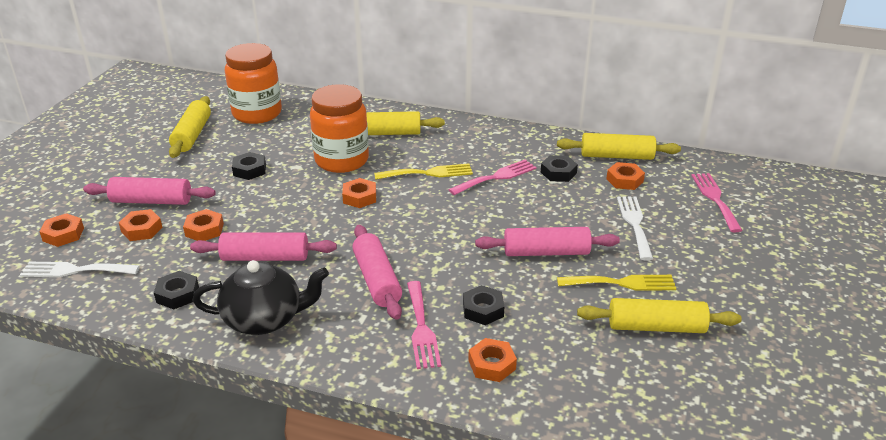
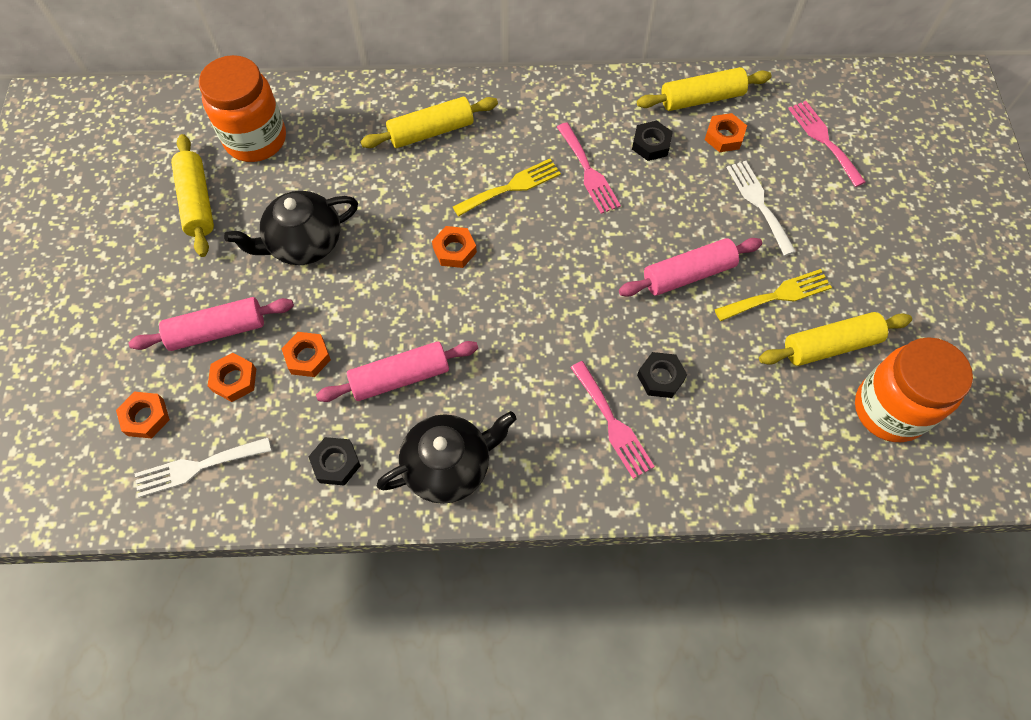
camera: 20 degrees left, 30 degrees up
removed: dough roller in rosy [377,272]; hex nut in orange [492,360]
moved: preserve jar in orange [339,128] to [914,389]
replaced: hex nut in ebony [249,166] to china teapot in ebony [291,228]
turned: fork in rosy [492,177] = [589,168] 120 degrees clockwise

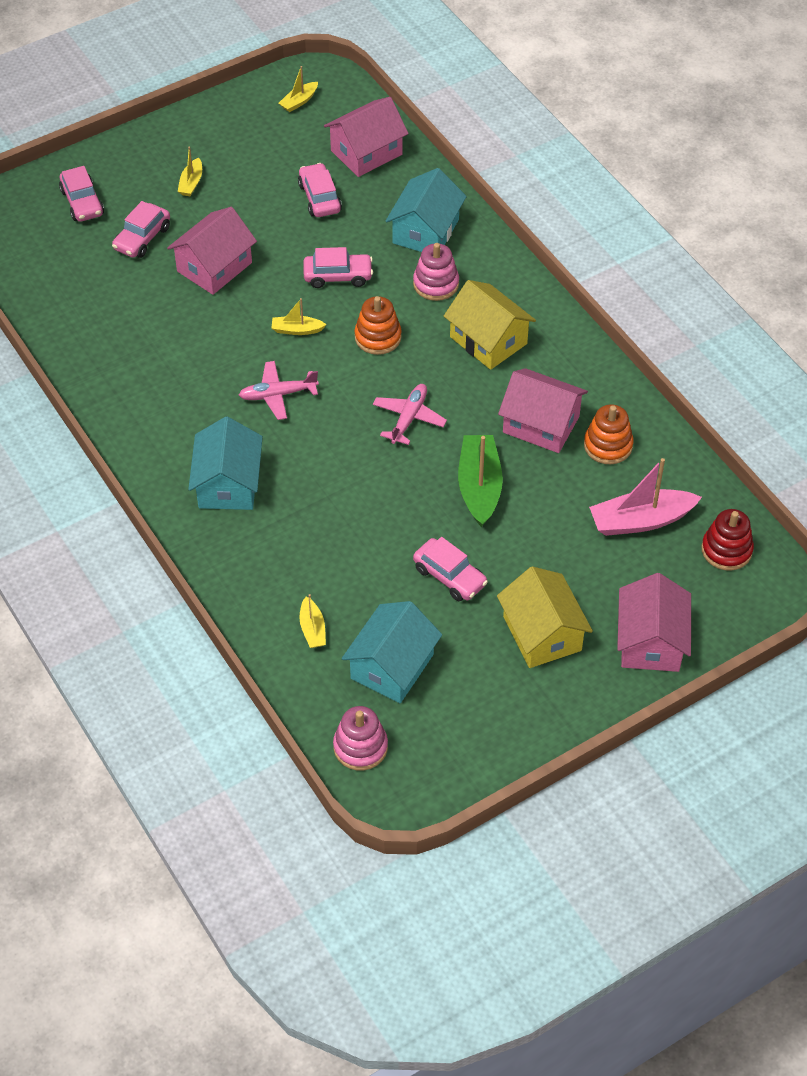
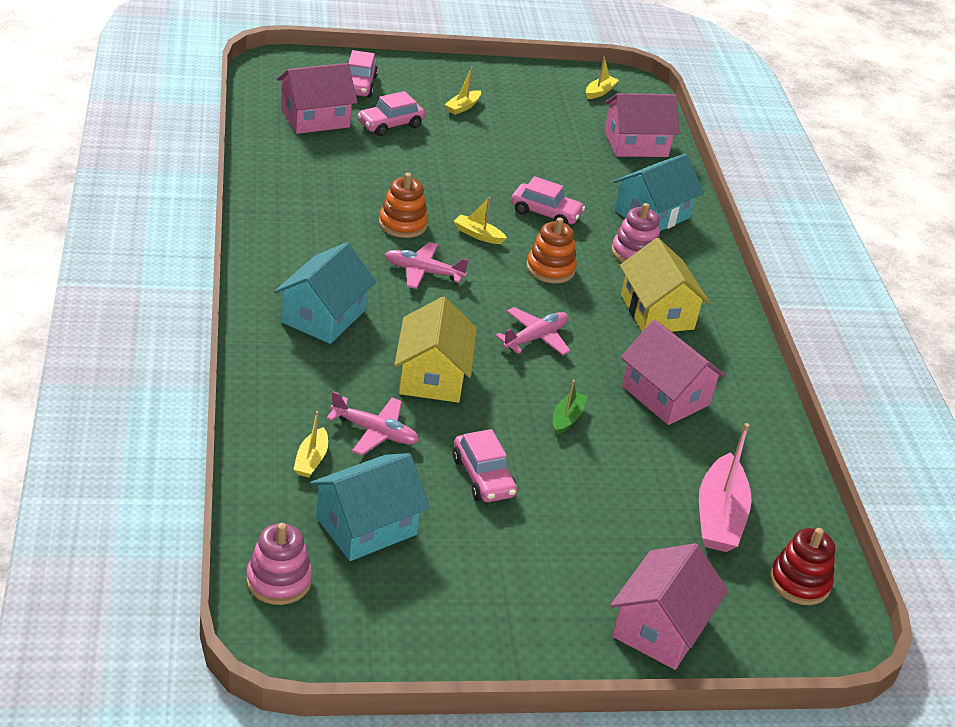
camera: 20 degrees right, 15 degrees down
removed: toy car in rosy [320,190]
added: plane in rosy [372,423]
moved: toy house in rosy [212,251] to [317,98]; toy house in golden [545,617] to [435,350]; stacking toy in orange [609,434] to [403,205]
turned: boat in golden [298,89] = [602,78] 150 degrees clockwise; boat in rosy [645,497] = [725,487] 90 degrees counterclockwise
resized: boat in green [480,481] = [570,407] x0.52

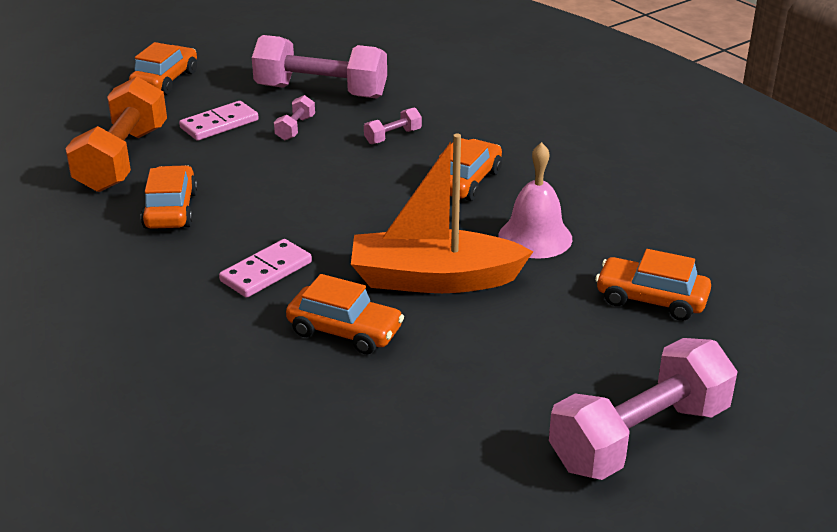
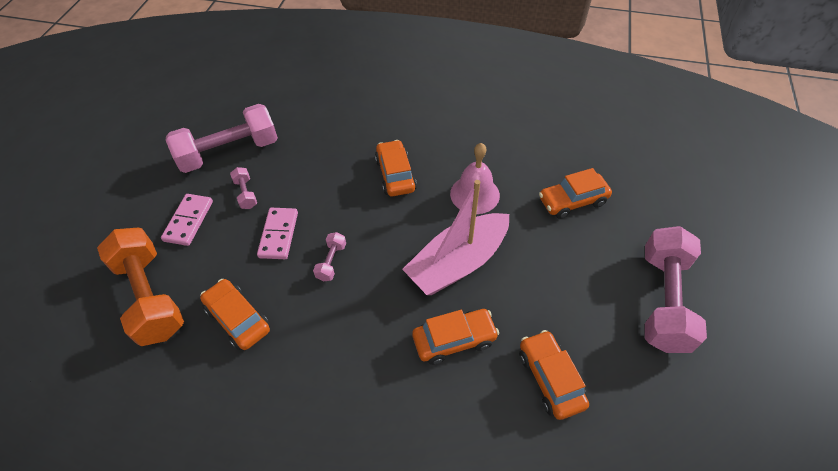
camera: 40 degrees left, 20 degrees up
moved: toy car in orange [163,68] to [554,375]; domino tile in rosy [265,268] to [277,233]; dumbbell in rosy [393,125] to [329,256]
recoloured: boat in orange [442,213] to boat in rosy [455,237]

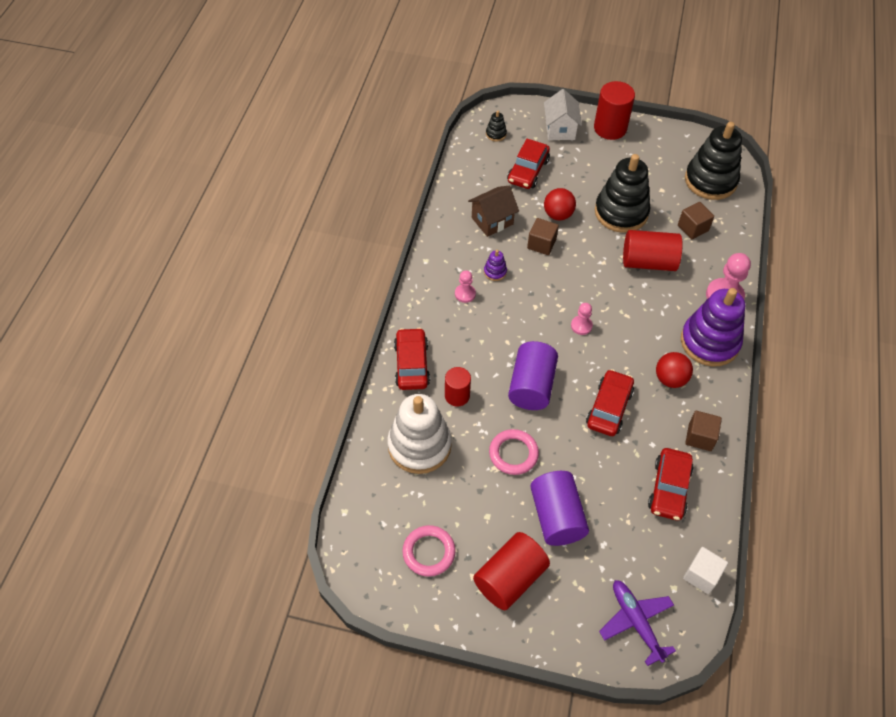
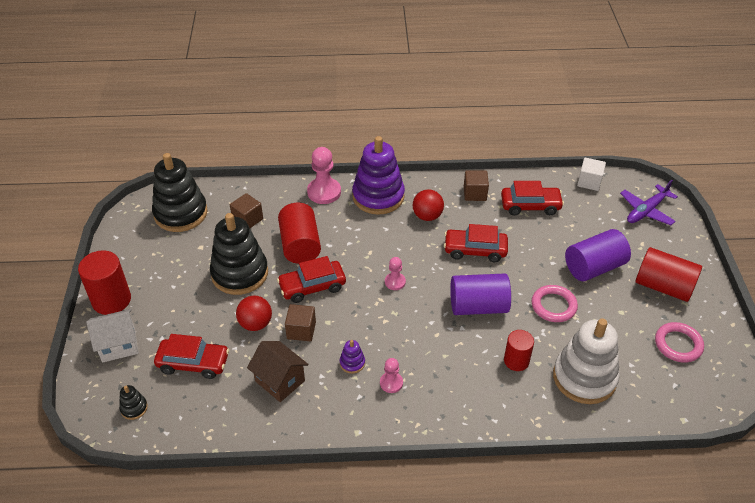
camera: 105 degrees left, 10 degrees down
moved: toy car in crimson [412,359] to [311,279]

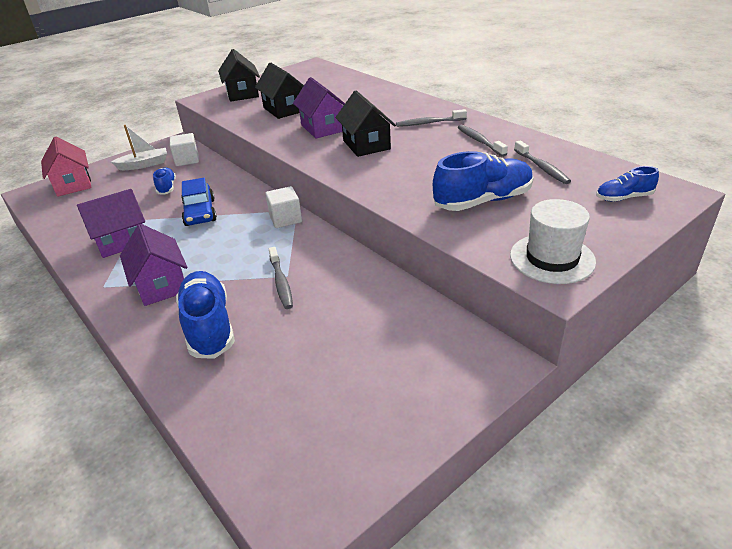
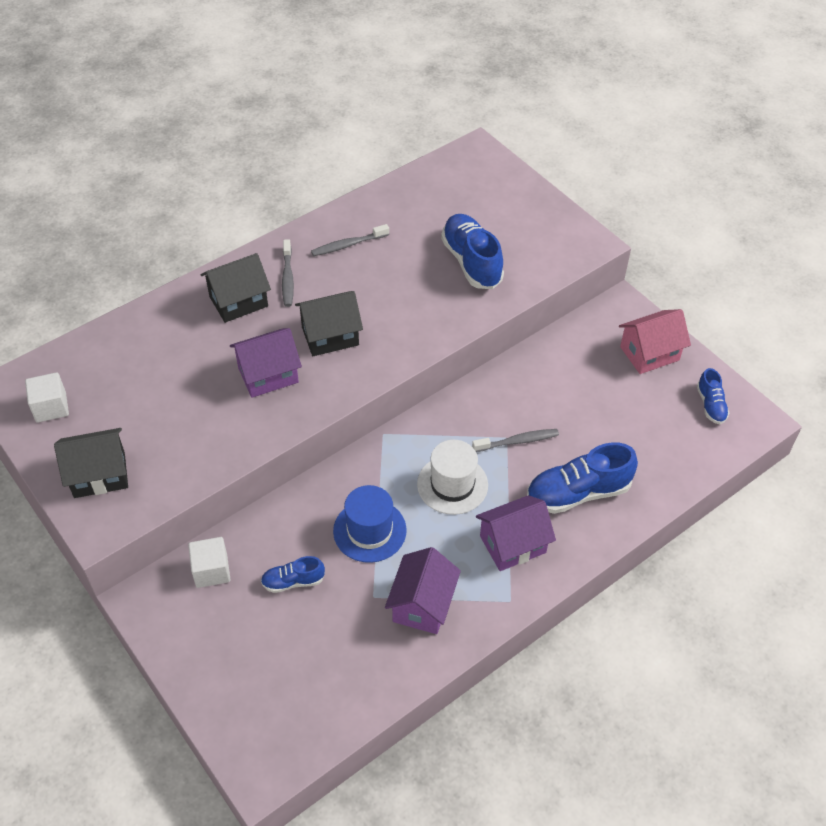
camera: 90 degrees left, 15 degrees up
removed: boat in white [139,147]; dental brush in grey [542,162]
moved: toy house in rosy [66,166] to [655,341]; toy house in ebony [279,90] to [235,288]; cube in white [283,207] to [47,397]; hat in white [553,241] to [452,477]; sneaker in blue [627,183] to [713,396]
replaced: toy car in blue [199,202] to hat in blue [370,524]
turned: toy house in violet [111,223] = [423,590] 45 degrees clockwise

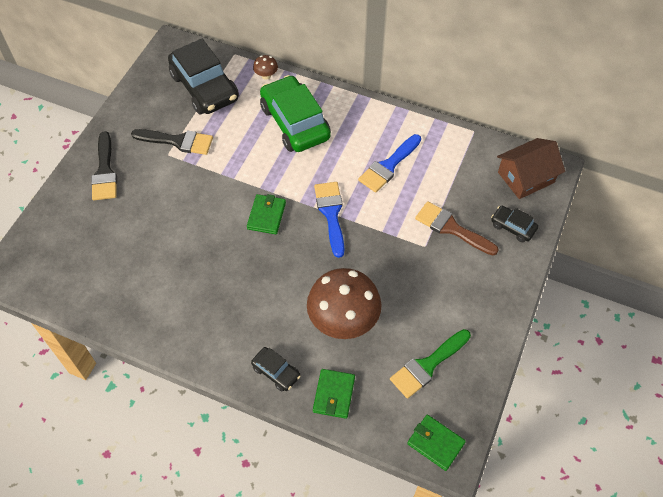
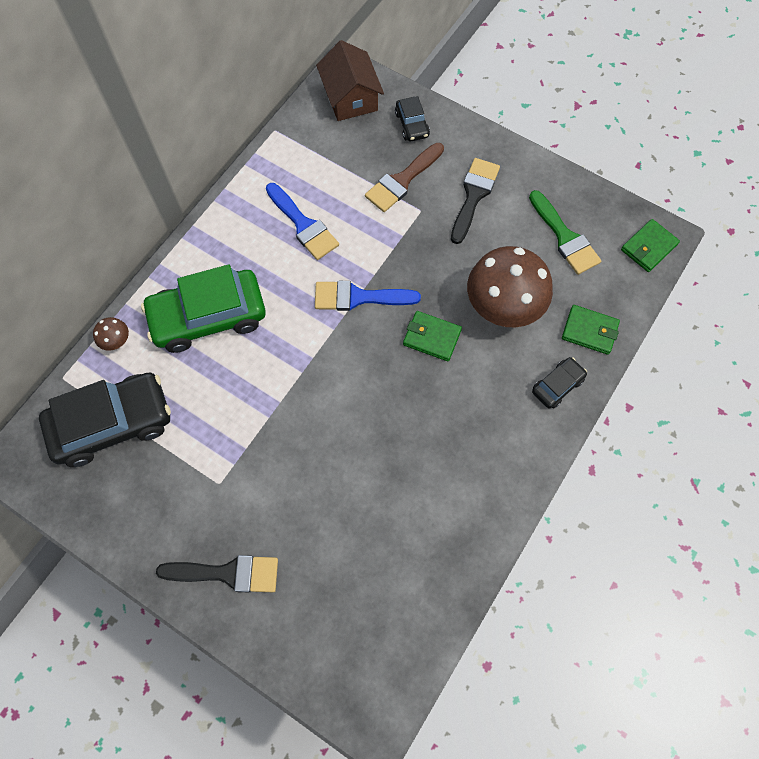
camera: 80 degrees left, 10 degrees up
moved: paintbrush in ebony [172,142] to [475,201]; card wallet in green [266,214] to [432,336]
turned: toy car in ebony [514,224] = [412,118] 60 degrees counterclockwise

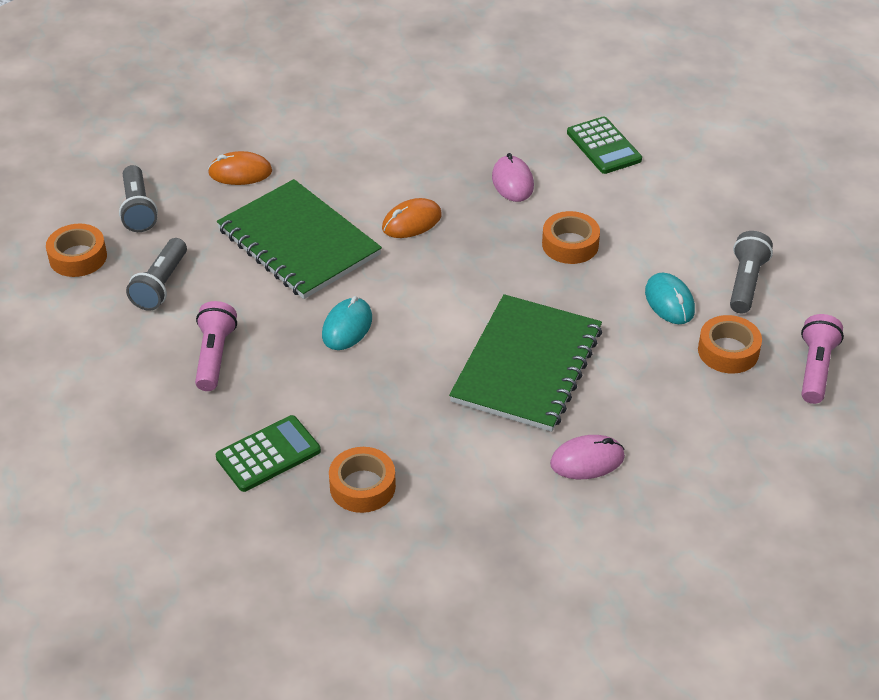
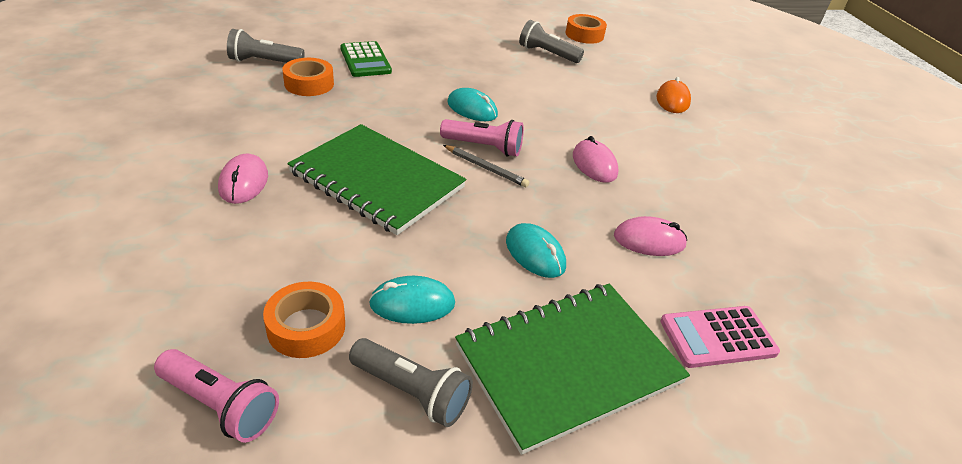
camera: 100 degrees right, 5 degrees down
added: pencil in grey [486,166]
moved: flashlight in grey [138,198] to [266,46]; flashlight in rosy [216,346] to [482,138]; exercise book in green [299,239] to [572,369]
replaced: roll of tape in orange [571,237] to mouse in aqua [536,250]
recoloured: mouse in orange [412,218] to mouse in rosy [595,159]; pocket calculator in green [604,145] to pocket calculator in rosy [720,337]

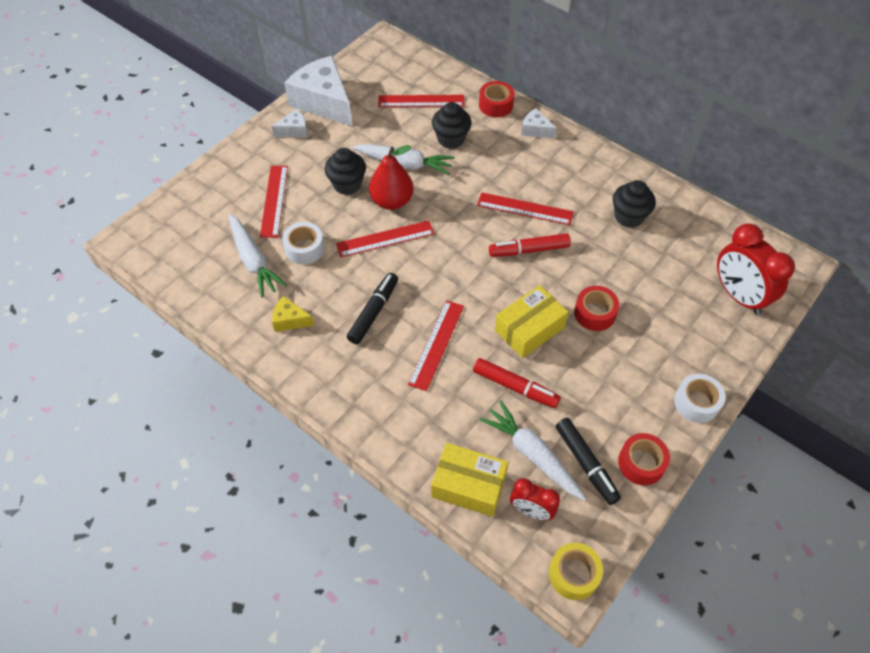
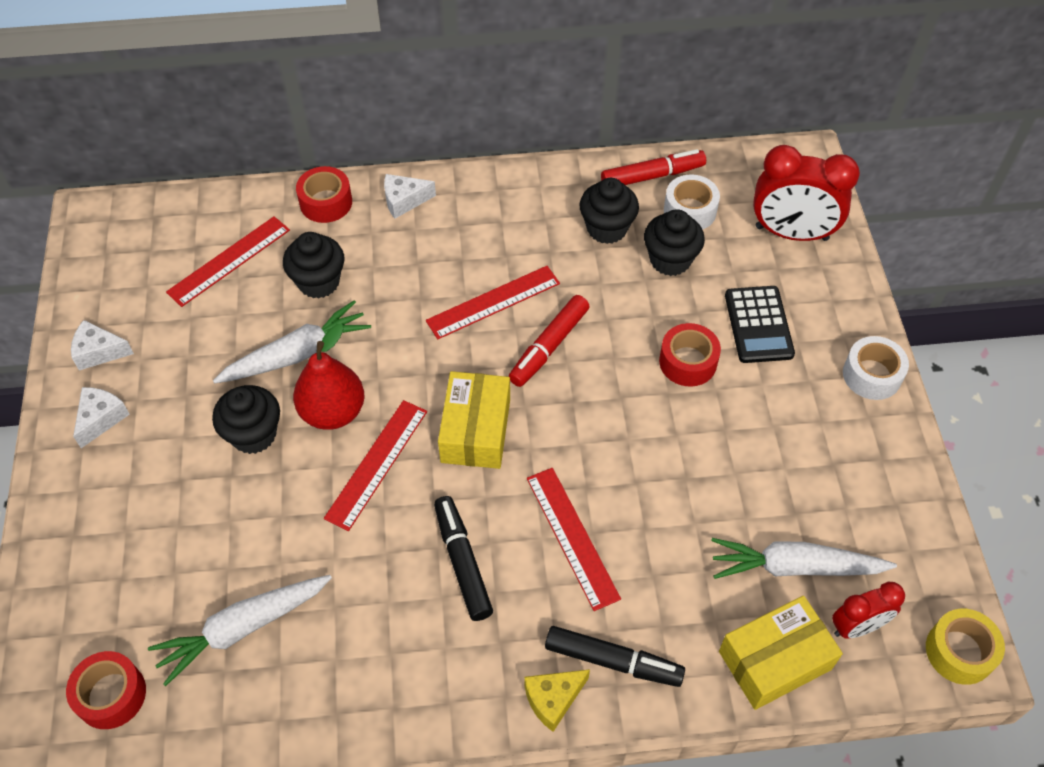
camera: 45 degrees left, 0 degrees up
removed: measuring stick in crimson [274,202]
added: muffin in ebony [674,242]; pocket calculator in ebony [760,324]
moved: cheese wedge in golden [293,314] to [557,700]; roll of tape in white [303,243] to [692,202]; felt pen in crimson [517,383] to [653,167]; package in golden [532,321] to [474,420]; felt pen in ebony [588,461] to [615,656]; roll of tape in crimson [644,459] to [106,690]
turned: root vegetable in white [258,256] = [240,630] 135 degrees clockwise
resized: cheese wedge in white [318,91] = [102,345] x0.46

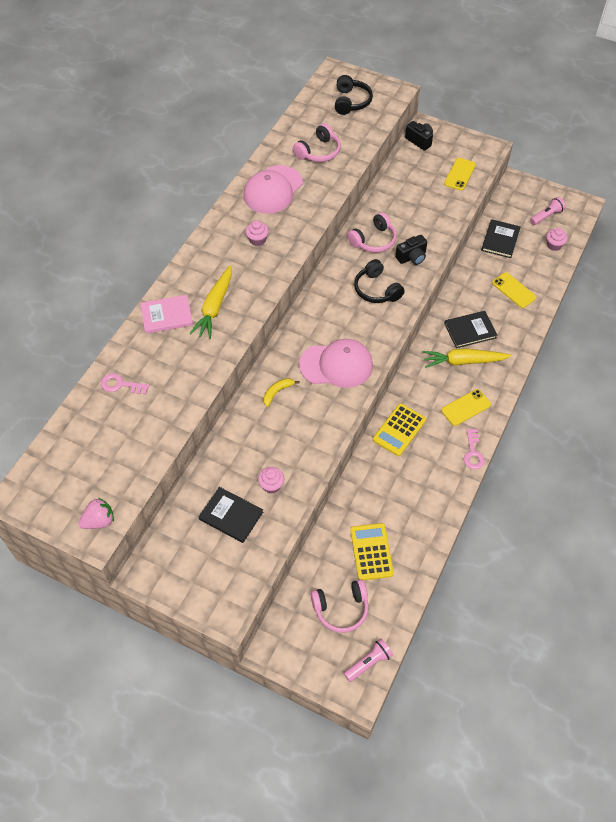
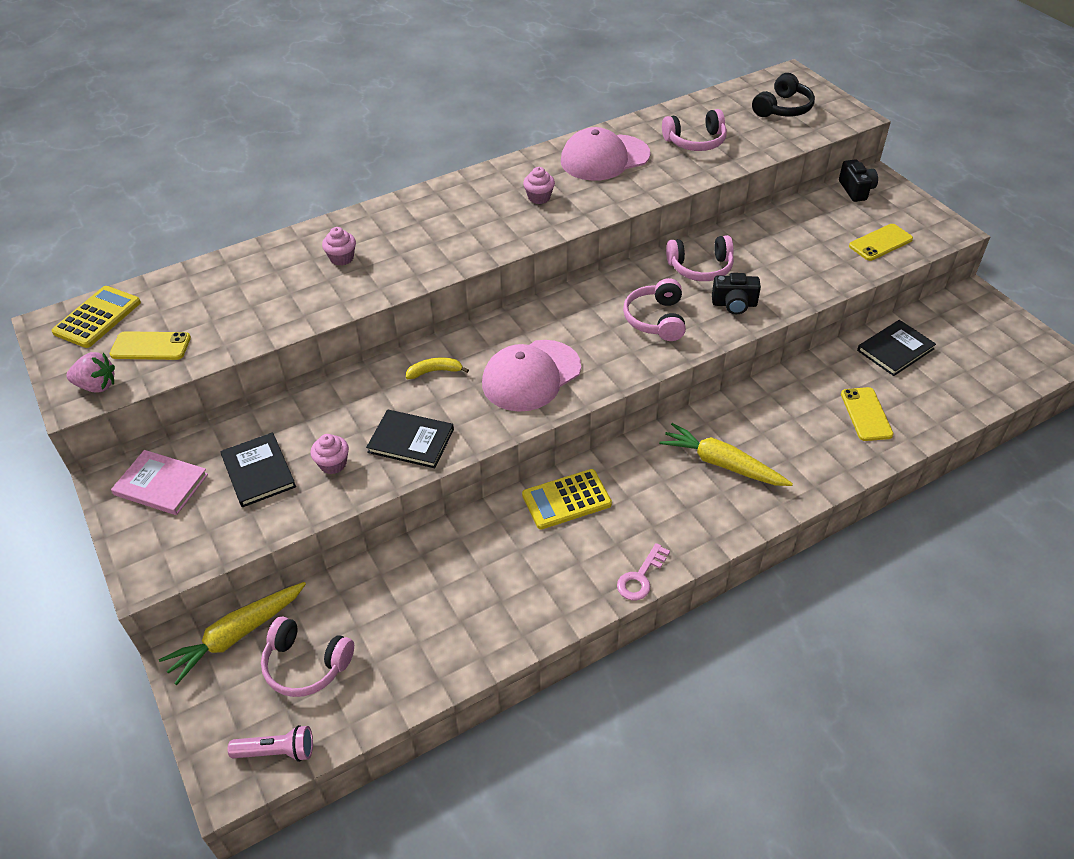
camera: 35 degrees right, 10 degrees down
removed: door key in rosy [125,384]; flashlight in rosy [548,211]
moved: book in rosy [166,314] to [159,482]; root vegetable in golden [210,302] to [232,633]; pocket calculator in golden [372,551] to [96,317]; smartphone in golden [466,407] to [150,345]; book in ebony [470,329] to [410,438]; muffin in rosy [557,239] to [339,246]
recoloured: over-ear headphones in ebony [379,281] to over-ear headphones in rosy [654,309]
turned: cap in rosy [336,363] = [531,376] 105 degrees clockwise

